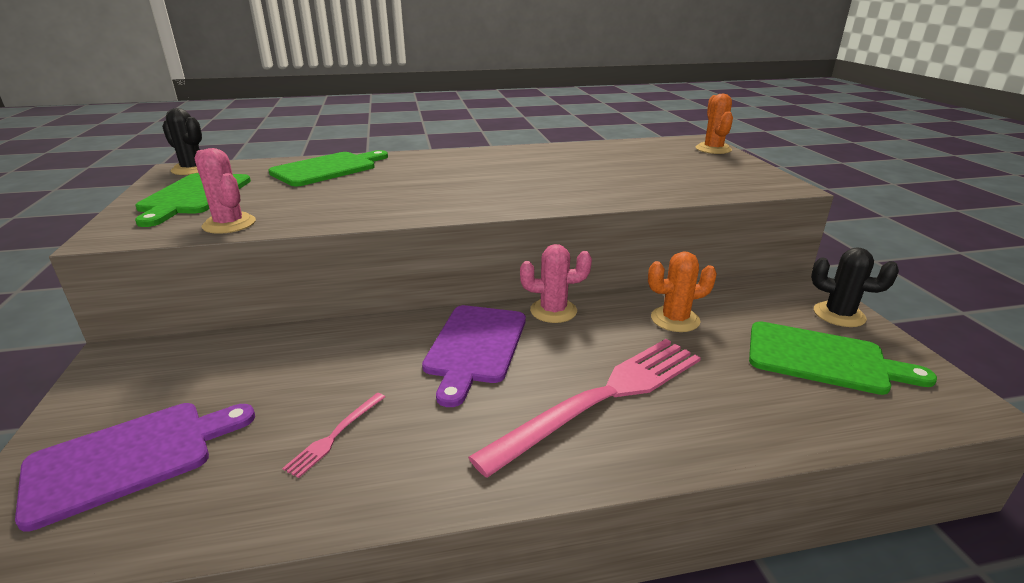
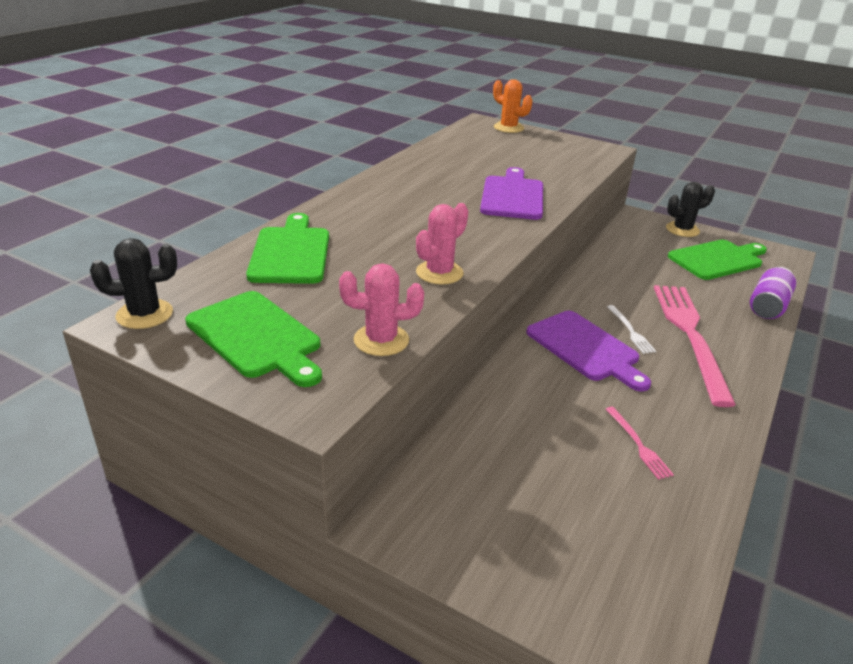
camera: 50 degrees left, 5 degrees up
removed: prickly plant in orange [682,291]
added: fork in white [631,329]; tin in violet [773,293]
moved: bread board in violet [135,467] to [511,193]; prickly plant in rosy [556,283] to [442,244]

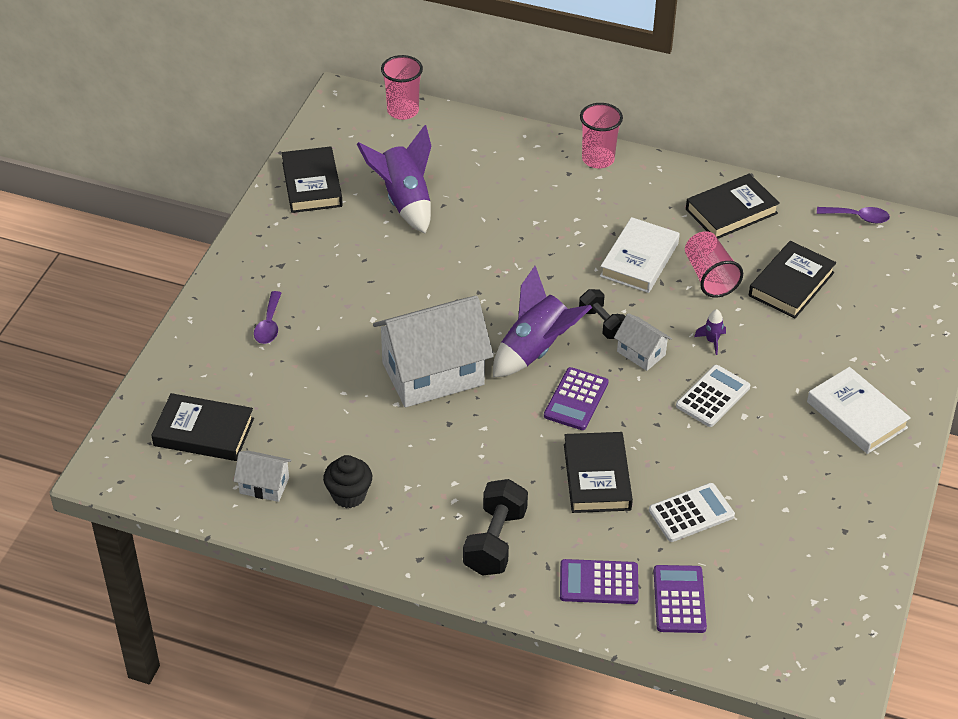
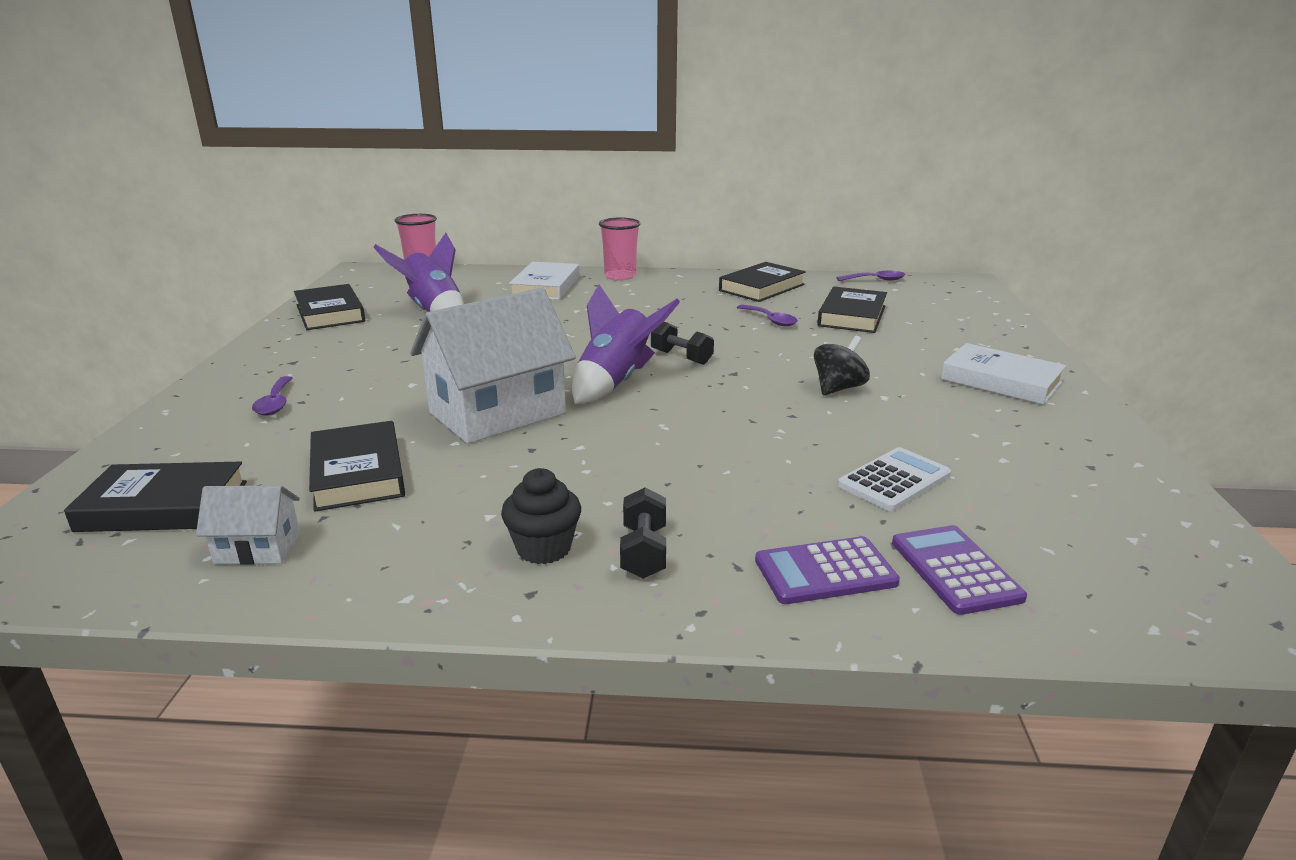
camera: 15 degrees left, 20 degrees down
removed: pocket calculator in violet [576,398]; toy house in white [643,342]; spaceship in violet [710,332]
moved: muffin in ebony [347,481] to [541,516]; book in ebony [598,472] to [357,466]; book in white [640,255] to [544,281]
replaced: pocket calculator in white [713,396] to whirligig in ebony [842,365]; cup in rosy [714,264] to teaspoon in violet [767,315]
resized: dumbbell in ebony [495,527] = [643,533] x0.65

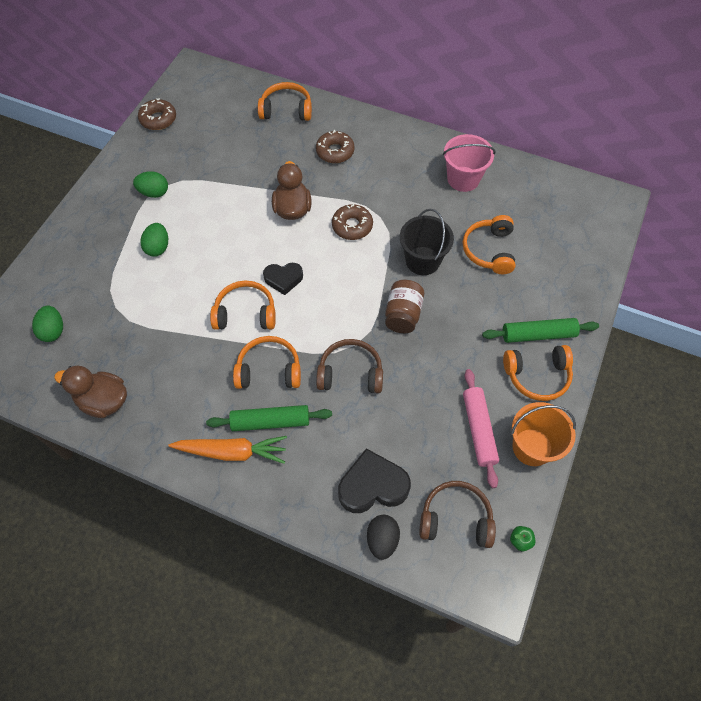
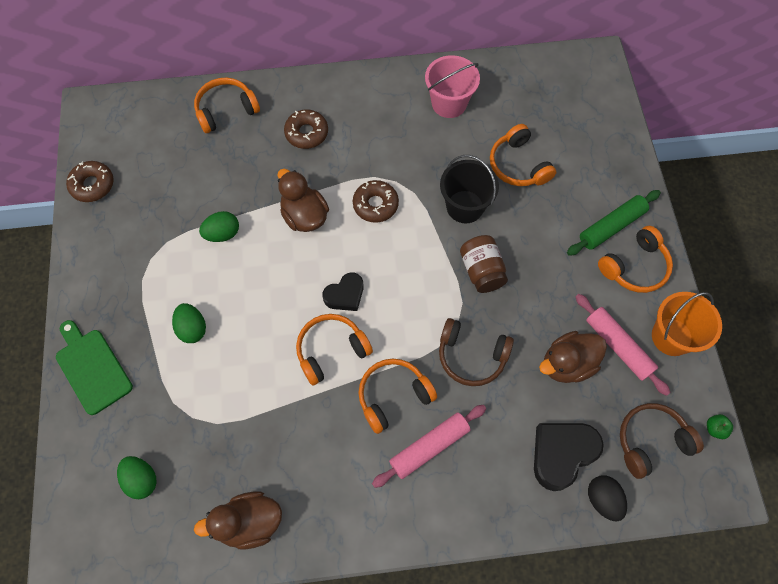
camera: 30 degrees left, 5 degrees up
removed: root vegetable in orange [228,450]
added: bread board in green [94,367]; duck in russet [573,357]
moved: toy egg in green [150,184] to [219,226]
recoloured: dough roller in green [269,418] to dough roller in rosy [429,446]
turned: over-ear headphones in russet [349,366] = [476,352] 135 degrees counterclockwise

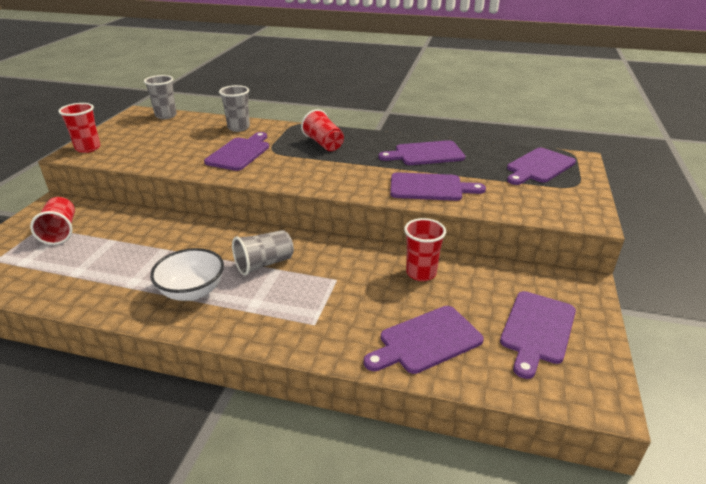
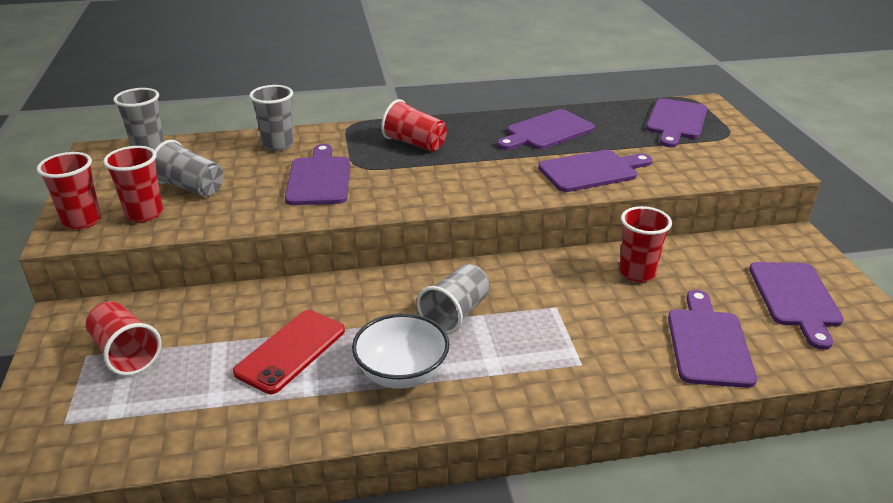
camera: 25 degrees left, 0 degrees up
added: cup in crimson [133,184]; cup in grey [189,168]; smartphone in crimson [289,352]
turned: bread board in violet [424,340] = [712,339] 150 degrees clockwise

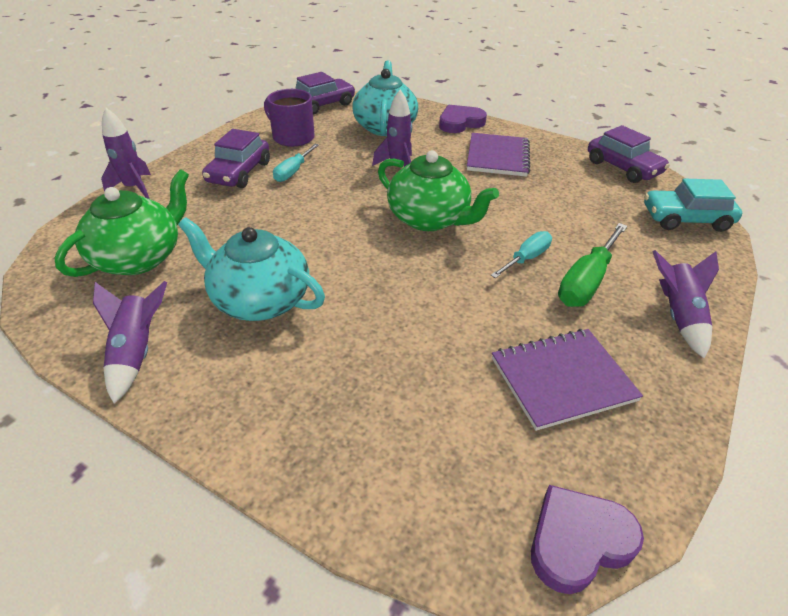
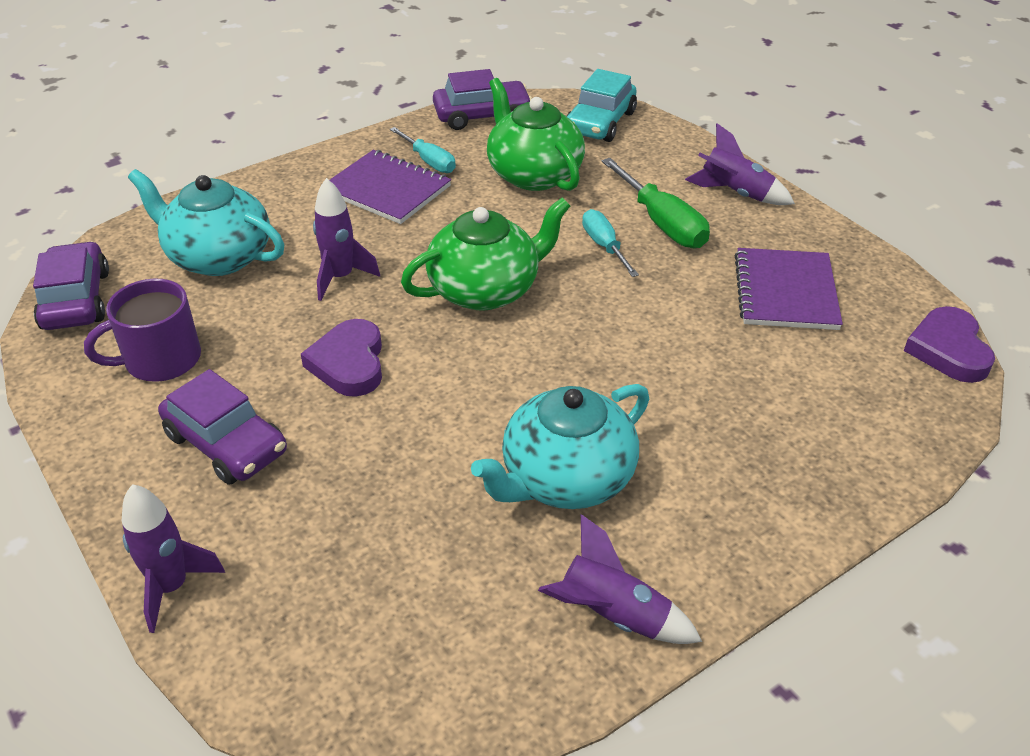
camera: 65 degrees left, 0 degrees up
moved: china teapot in green [121,223] to [536,134]; flat screwdriver in aqua [296,163] to [423,150]; heart shape in violet [463,119] to [341,358]

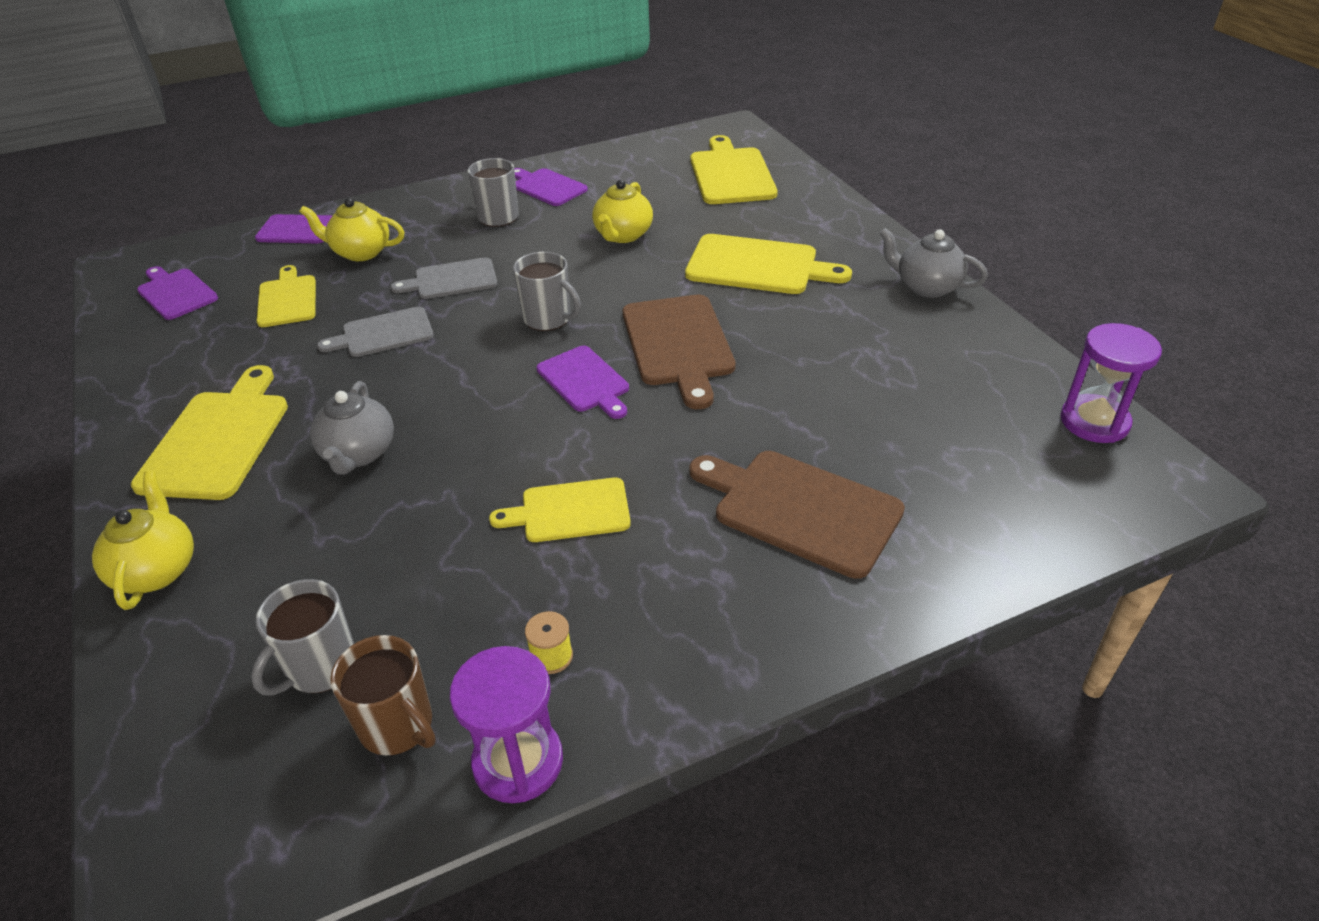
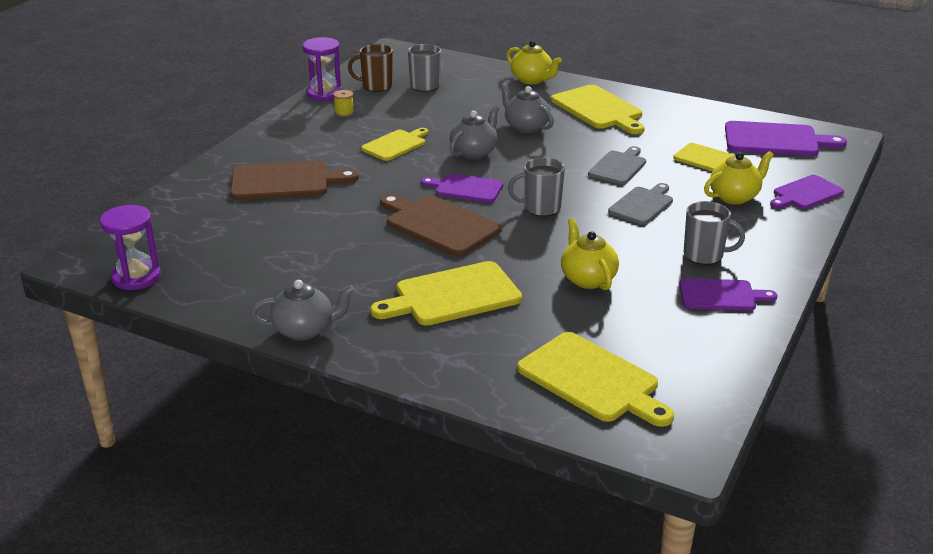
camera: 140 degrees right, 10 degrees down
added: china teapot in grey [474,132]
resized: bread board in violet [177,293] = [786,138] x1.56

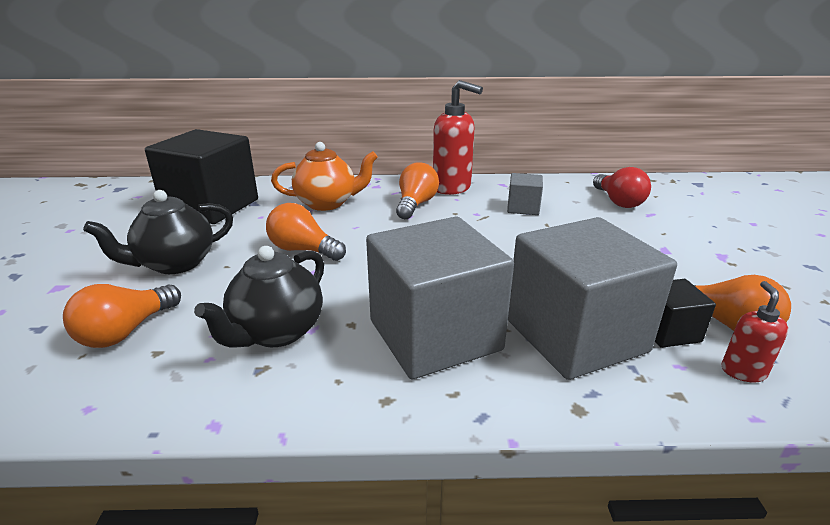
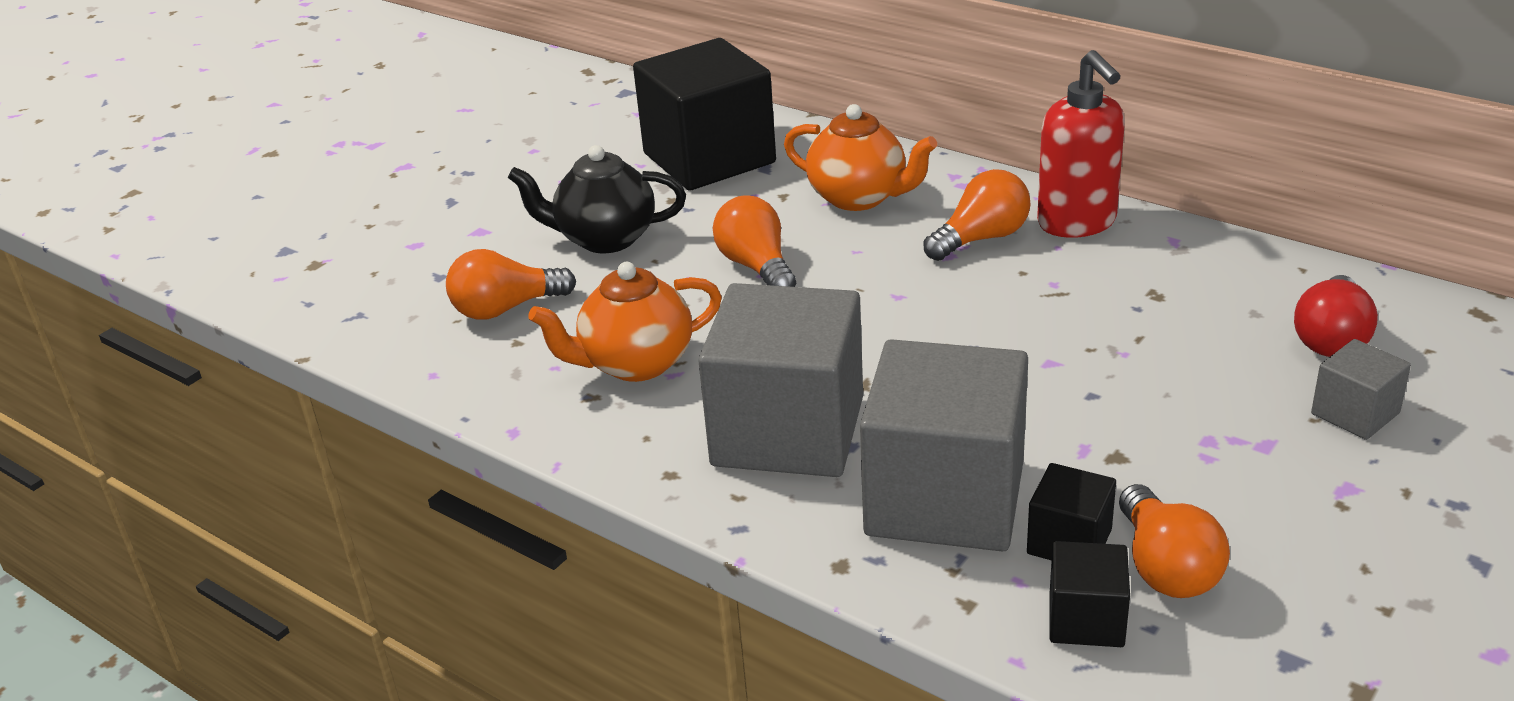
camera: 40 degrees right, 5 degrees up
moved: cube in grey [525,194] to [1361,389]
replaced: soap dispenser in crimson [755,332] to cube in ebony [1090,594]
recoloured: china teapot in ebony [259,296] to china teapot in orange [625,322]

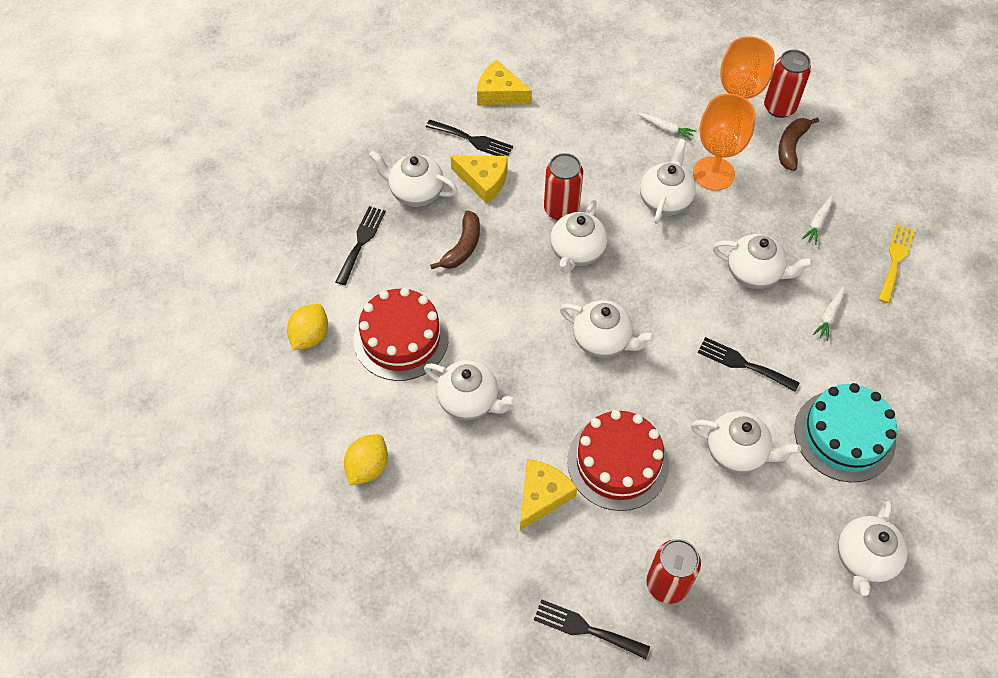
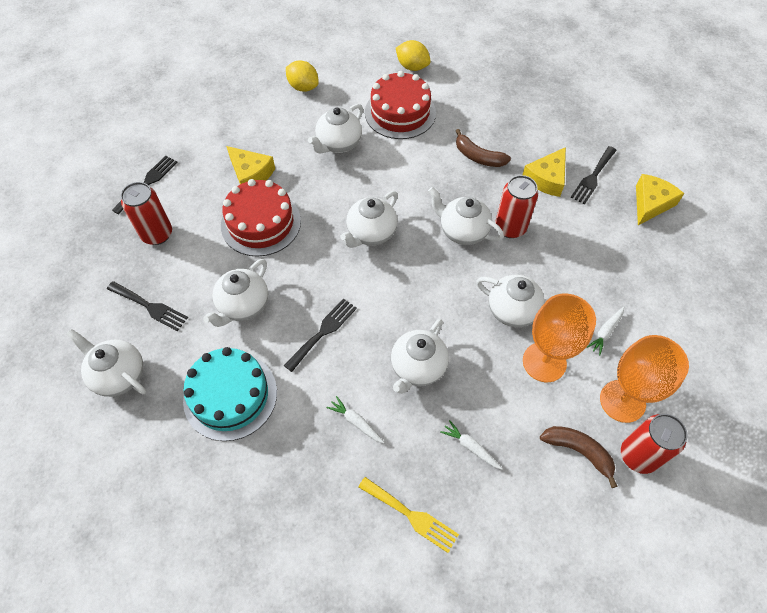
camera: 100 degrees right, 0 degrees up
removed: china teapot in white [413,178]
moved: fork in ebony [360,245] to [147,306]

